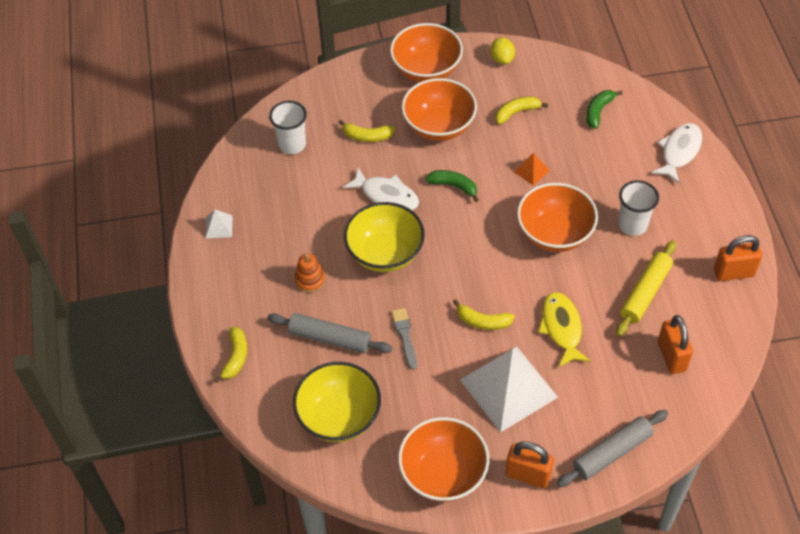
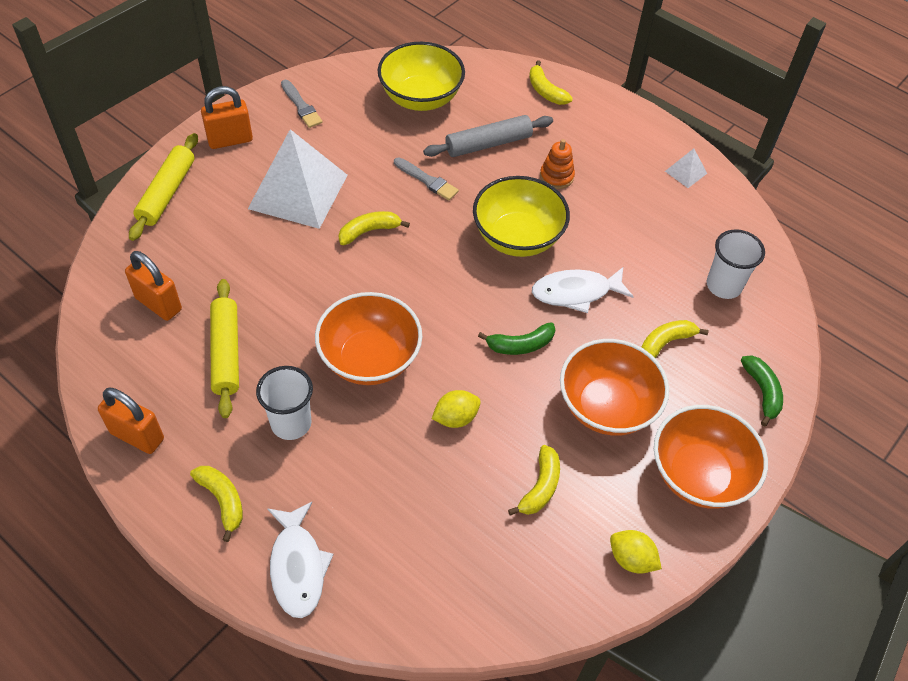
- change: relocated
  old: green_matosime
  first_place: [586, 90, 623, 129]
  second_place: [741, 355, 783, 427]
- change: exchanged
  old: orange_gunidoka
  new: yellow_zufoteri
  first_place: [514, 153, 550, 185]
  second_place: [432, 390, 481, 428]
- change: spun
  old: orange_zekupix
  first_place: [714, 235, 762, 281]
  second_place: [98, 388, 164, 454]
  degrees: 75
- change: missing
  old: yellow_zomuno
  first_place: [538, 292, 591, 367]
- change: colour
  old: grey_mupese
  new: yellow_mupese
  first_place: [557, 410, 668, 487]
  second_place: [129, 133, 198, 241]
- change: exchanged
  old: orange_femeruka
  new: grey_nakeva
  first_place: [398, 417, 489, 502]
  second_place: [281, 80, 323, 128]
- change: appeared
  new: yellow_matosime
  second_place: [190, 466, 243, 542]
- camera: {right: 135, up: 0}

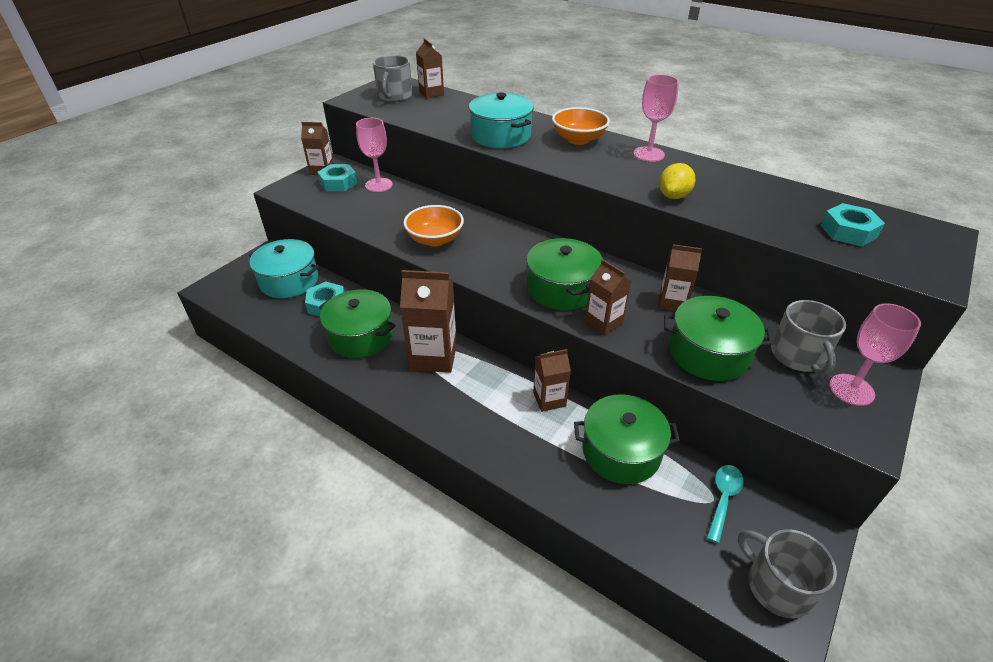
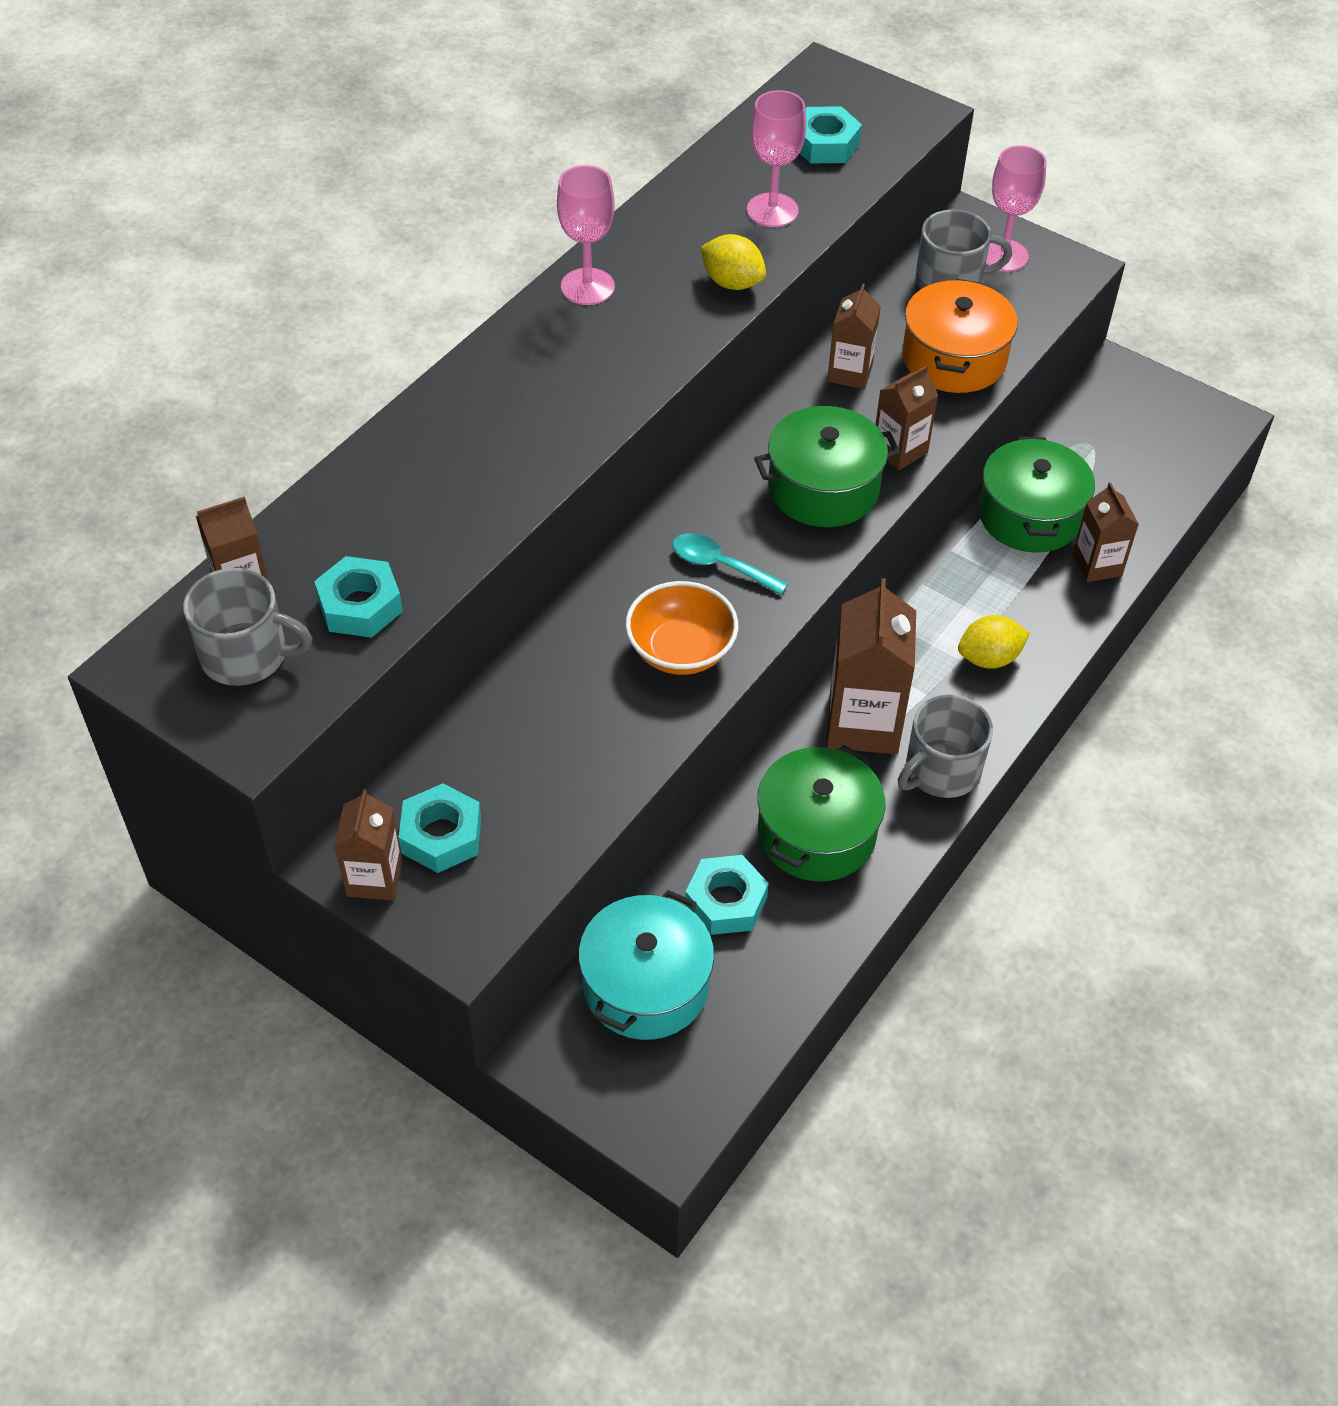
- change: missing
  old: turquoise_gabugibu
  first_place: [469, 93, 534, 148]
- change: missing
  old: orange_femeruka
  first_place: [552, 107, 610, 145]
- change: relocated
  old: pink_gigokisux
  first_place: [356, 118, 393, 192]
  second_place: [747, 90, 806, 227]
- change: colour
  old: green_gabugibu
  new: orange_gabugibu
  first_place: [664, 296, 774, 381]
  second_place: [902, 279, 1018, 393]
- change: relocated
  old: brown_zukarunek
  first_place: [533, 349, 571, 412]
  second_place: [1072, 482, 1139, 582]
- change: relocated
  old: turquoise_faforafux
  first_place: [706, 465, 744, 544]
  second_place: [673, 533, 788, 595]
- change: relocated
  old: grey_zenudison
  first_place: [738, 529, 837, 619]
  second_place: [898, 695, 993, 798]
- change: appeared
  new: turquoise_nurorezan
  second_place: [314, 556, 403, 638]
- change: appeared
  new: yellow_zufoteri
  second_place: [958, 615, 1030, 669]
- camera: {right: -90, up: 10}

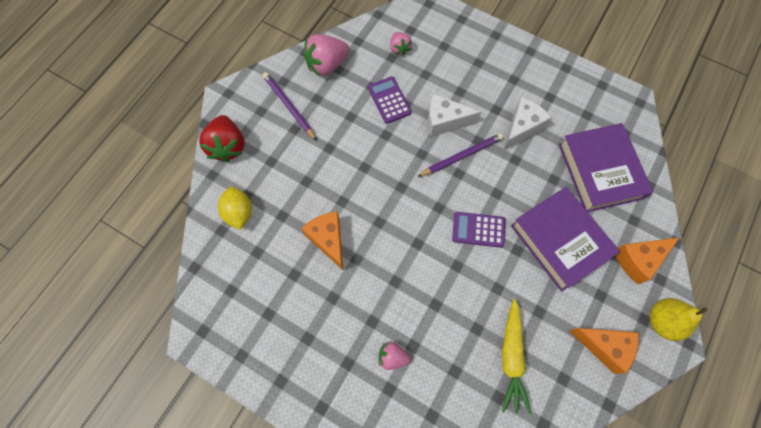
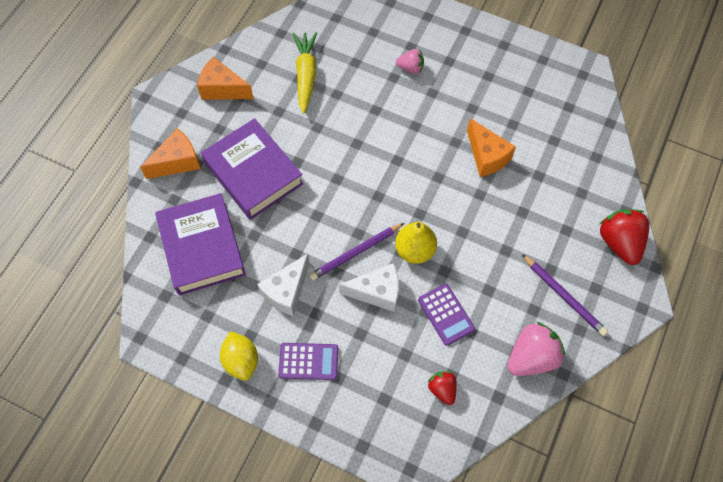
- change: colour
  old: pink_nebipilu
  new: red_nebipilu
  first_place: [390, 32, 412, 56]
  second_place: [428, 371, 457, 405]
- change: relocated
  old: yellow_zufoteri
  first_place: [218, 187, 252, 230]
  second_place: [220, 331, 258, 381]
- change: relocated
  old: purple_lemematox
  first_place: [452, 212, 505, 248]
  second_place: [278, 343, 338, 380]
- change: relocated
  old: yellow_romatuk
  first_place: [650, 298, 708, 341]
  second_place: [395, 222, 437, 264]
- camera: {right: 175, up: -5}

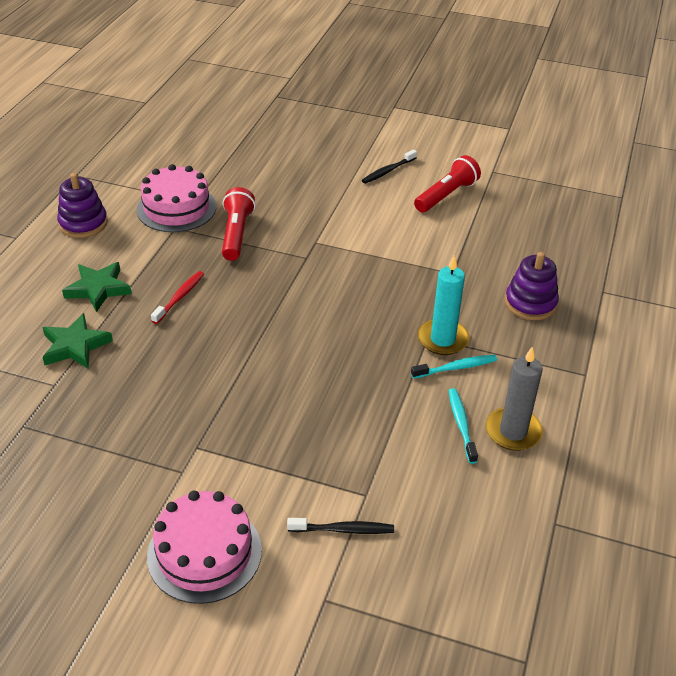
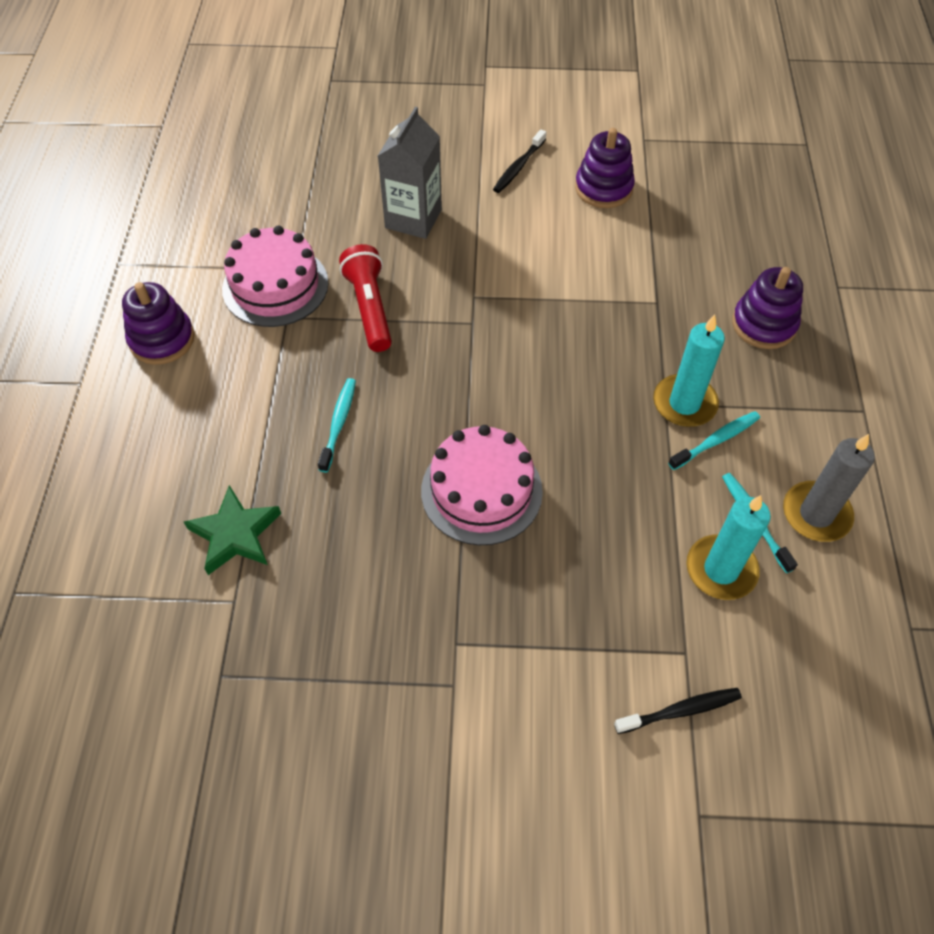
- change: exchanged
  old: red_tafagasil
  new: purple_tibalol
  first_place: [414, 155, 481, 212]
  second_place: [575, 128, 635, 208]
- change: missing
  old: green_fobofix
  first_place: [62, 262, 132, 312]
- change: colour
  old: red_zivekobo
  new: turquoise_zivekobo
  first_place: [151, 271, 204, 324]
  second_place: [318, 378, 356, 473]
- change: relocated
  old: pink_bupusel
  first_place: [147, 491, 262, 604]
  second_place: [421, 425, 543, 545]
- change: appeared
  new: grey_zukarunek
  second_place: [378, 107, 442, 239]
- change: appeared
  new: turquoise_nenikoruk
  second_place: [686, 495, 771, 600]
- camera: {right: -15, up: 15}

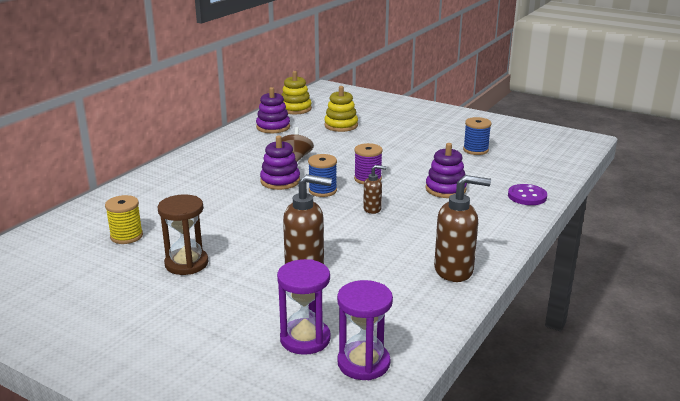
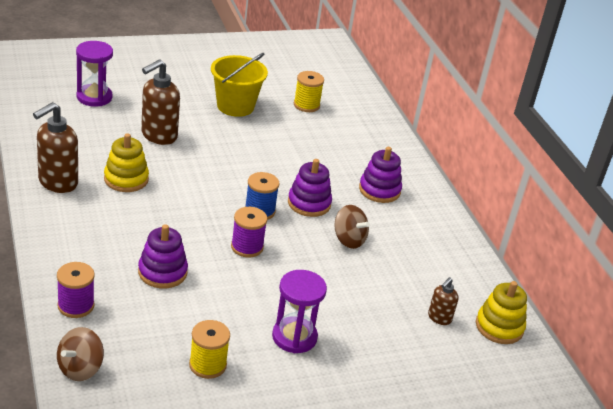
- change: relocated
  old: yellow_tibalol
  first_place: [324, 86, 358, 132]
  second_place: [104, 133, 149, 192]
- change: relocated
  old: purple_tibalol
  first_place: [256, 87, 290, 133]
  second_place: [359, 147, 402, 203]
- change: colour
  old: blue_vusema
  new: yellow_vusema
  first_place: [463, 117, 491, 155]
  second_place: [189, 320, 230, 379]
- change: relocated
  old: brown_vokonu
  first_place: [363, 165, 387, 214]
  second_place: [428, 277, 459, 325]
- change: exchanged
  old: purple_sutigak
  new: purple_vusema
  first_place: [508, 184, 547, 205]
  second_place: [57, 262, 95, 318]
- change: exchanged
  old: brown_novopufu
  new: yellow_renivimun
  first_place: [158, 195, 208, 275]
  second_place: [211, 53, 268, 117]
- change: relocated
  old: purple_novopufu
  first_place: [337, 280, 393, 380]
  second_place: [272, 270, 327, 353]
- change: appeared
  new: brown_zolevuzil
  second_place: [57, 327, 104, 381]
- camera: {right: 125, up: 10}

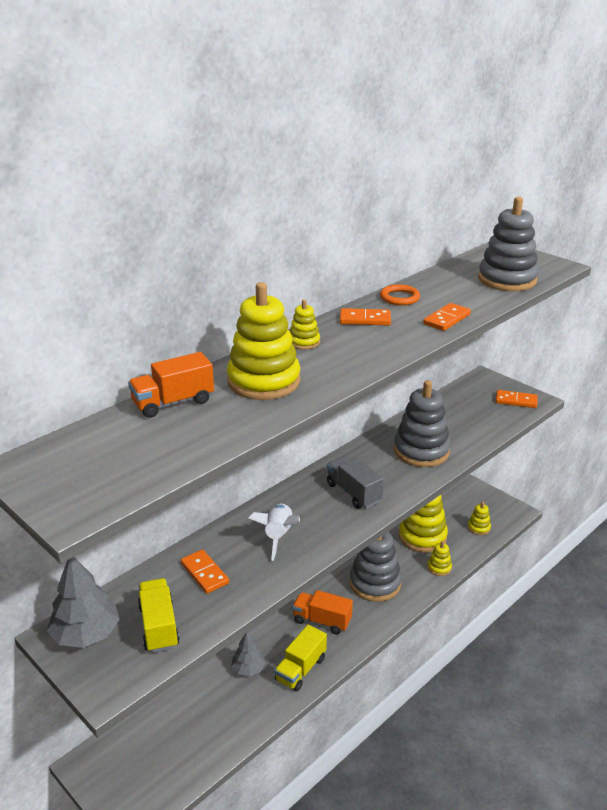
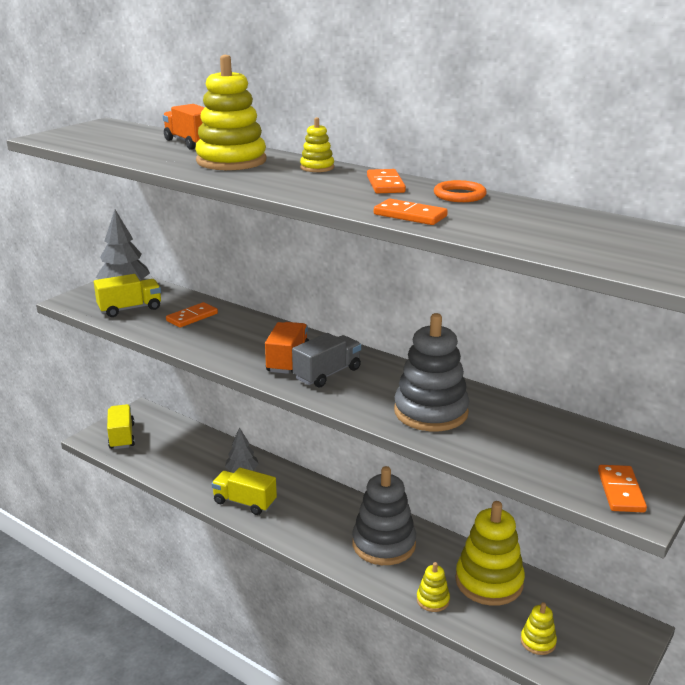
- change: missing
  old: grey_tibalol
  first_place: [478, 197, 539, 291]
- change: missing
  old: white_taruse
  first_place: [249, 504, 300, 561]
- change: relocated
  old: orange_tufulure
  first_place: [292, 590, 353, 635]
  second_place: [265, 322, 309, 374]
- change: appeared
  new: yellow_tufulure
  second_place: [107, 404, 135, 449]
- camera: {right: 80, up: -5}

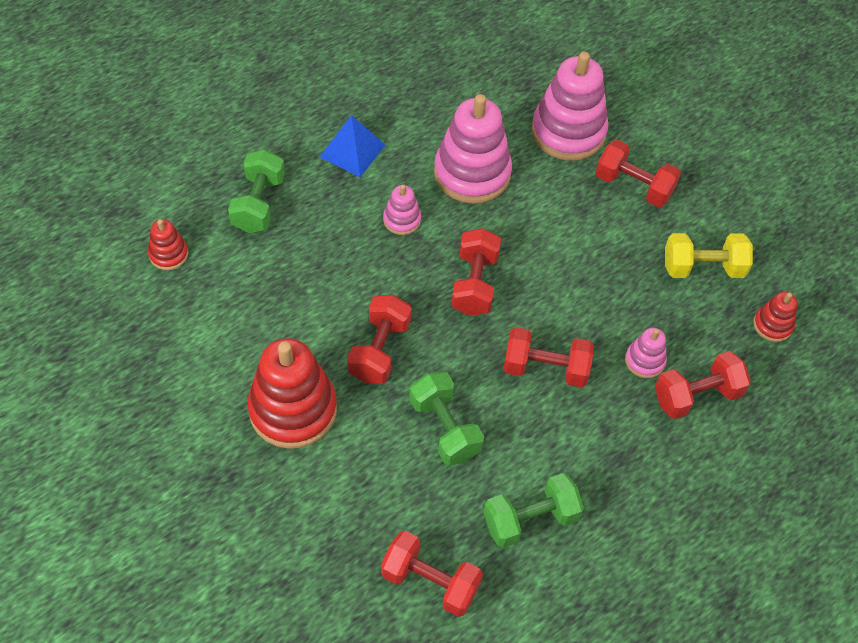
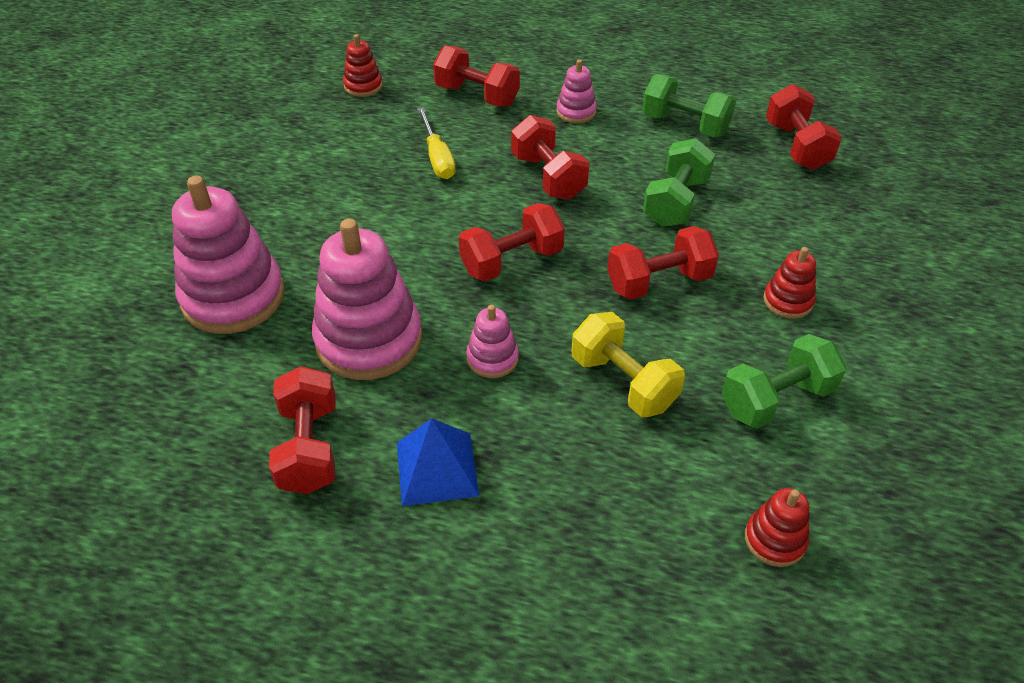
- change: relocated
  old: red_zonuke
  first_place: [596, 140, 681, 207]
  second_place: [269, 366, 335, 494]
- change: relocated
  old: green_zonuke
  first_place: [228, 149, 285, 233]
  second_place: [722, 334, 846, 429]
- change: relocated
  old: yellow_zonuke
  first_place: [665, 233, 753, 278]
  second_place: [572, 312, 685, 417]
- change: relocated
  old: pink_tibalol
  first_place: [625, 328, 667, 378]
  second_place: [556, 59, 597, 123]
- change: size
  old: red_tibalol
  first_place: [247, 338, 337, 449]
  second_place: [763, 247, 816, 319]
  factor: 0.48
- change: appeared
  new: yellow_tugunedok
  second_place: [417, 107, 456, 179]
- camera: {right: -125, up: -10}

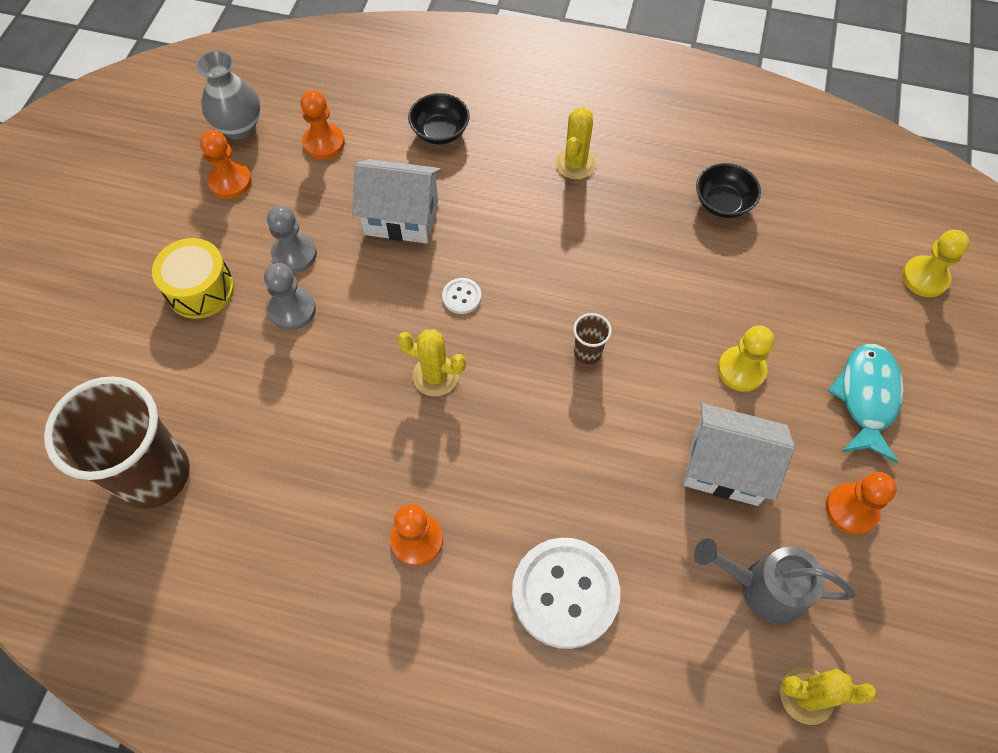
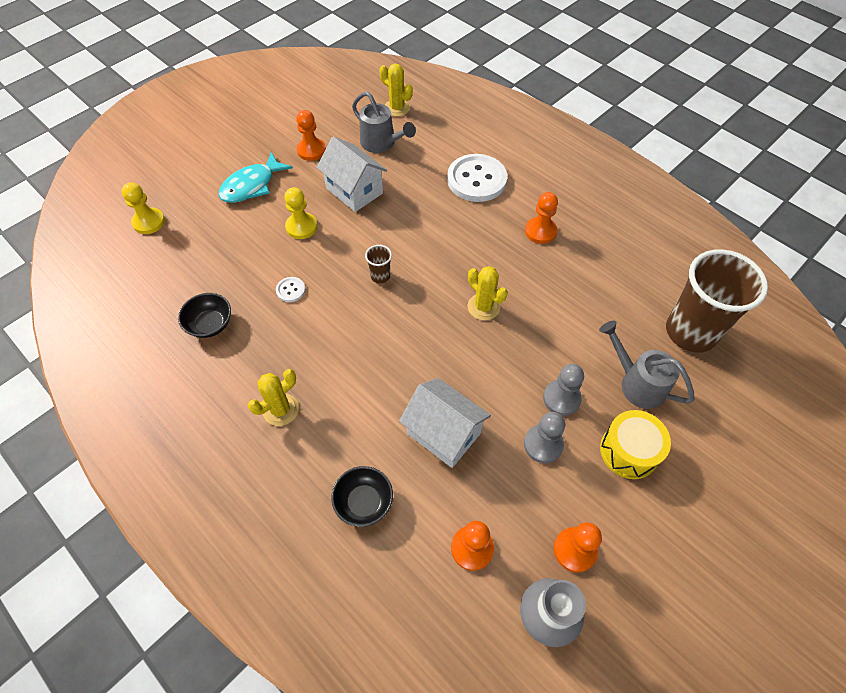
- change: relocated
  old: white_sutigak
  first_place: [442, 278, 482, 314]
  second_place: [276, 277, 305, 302]
- change: appeared
  new: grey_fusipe
  second_place: [599, 321, 695, 409]
- camera: {right: -150, up: -5}

